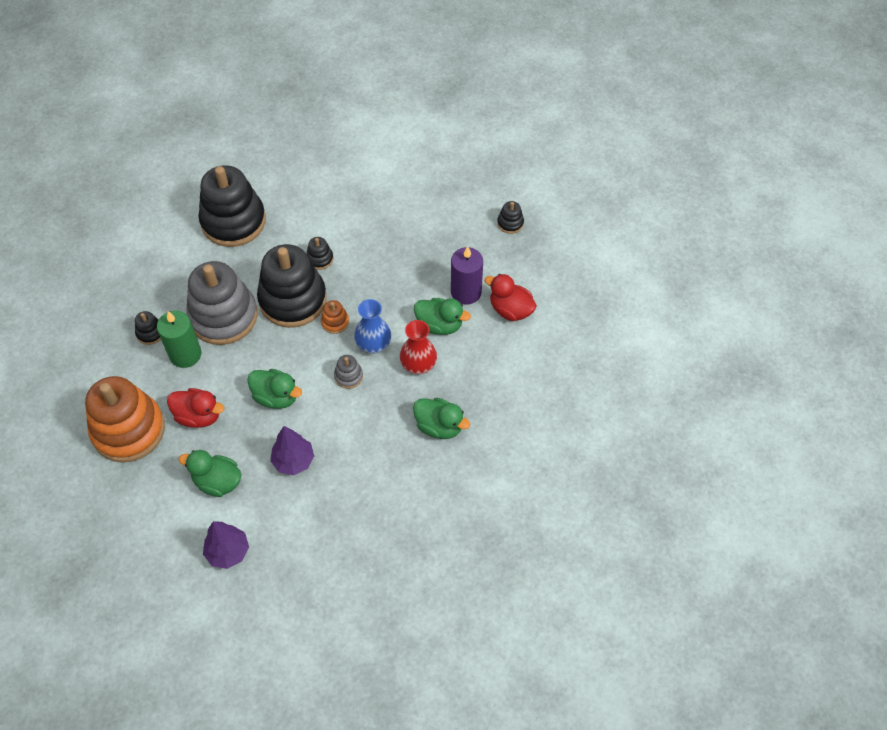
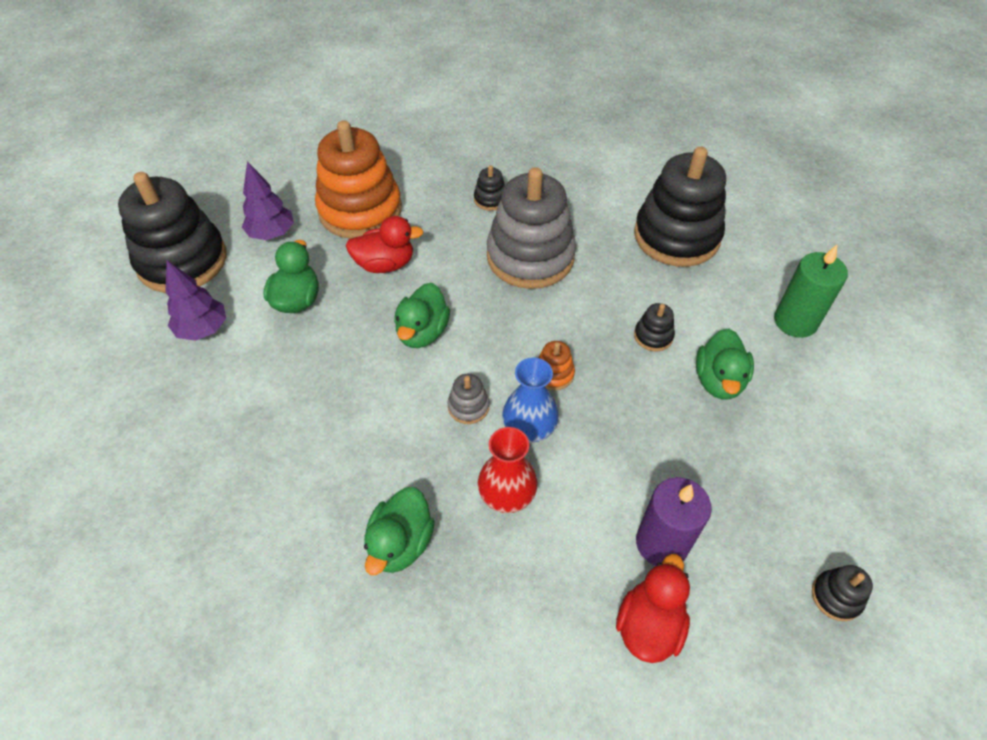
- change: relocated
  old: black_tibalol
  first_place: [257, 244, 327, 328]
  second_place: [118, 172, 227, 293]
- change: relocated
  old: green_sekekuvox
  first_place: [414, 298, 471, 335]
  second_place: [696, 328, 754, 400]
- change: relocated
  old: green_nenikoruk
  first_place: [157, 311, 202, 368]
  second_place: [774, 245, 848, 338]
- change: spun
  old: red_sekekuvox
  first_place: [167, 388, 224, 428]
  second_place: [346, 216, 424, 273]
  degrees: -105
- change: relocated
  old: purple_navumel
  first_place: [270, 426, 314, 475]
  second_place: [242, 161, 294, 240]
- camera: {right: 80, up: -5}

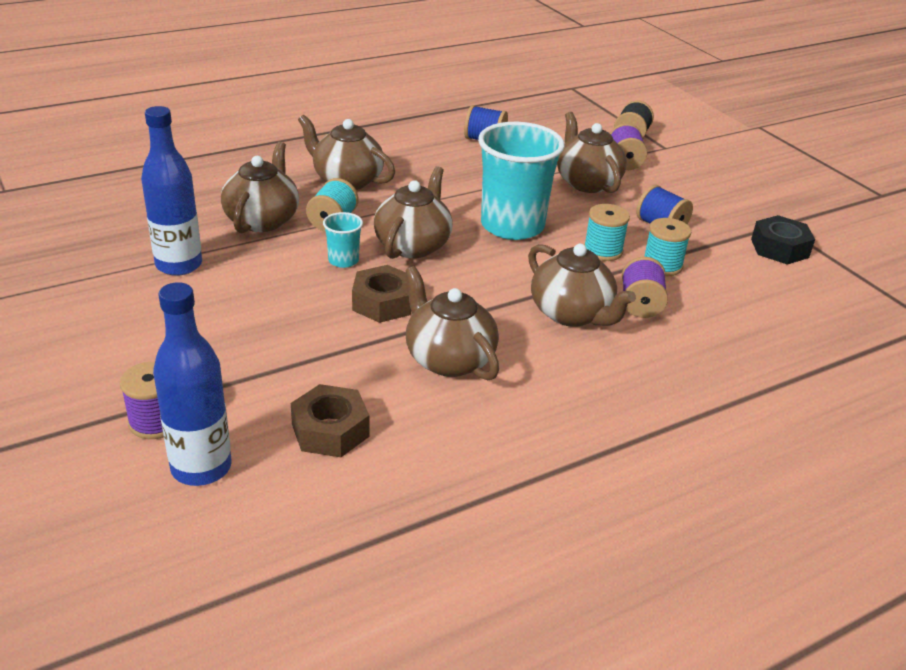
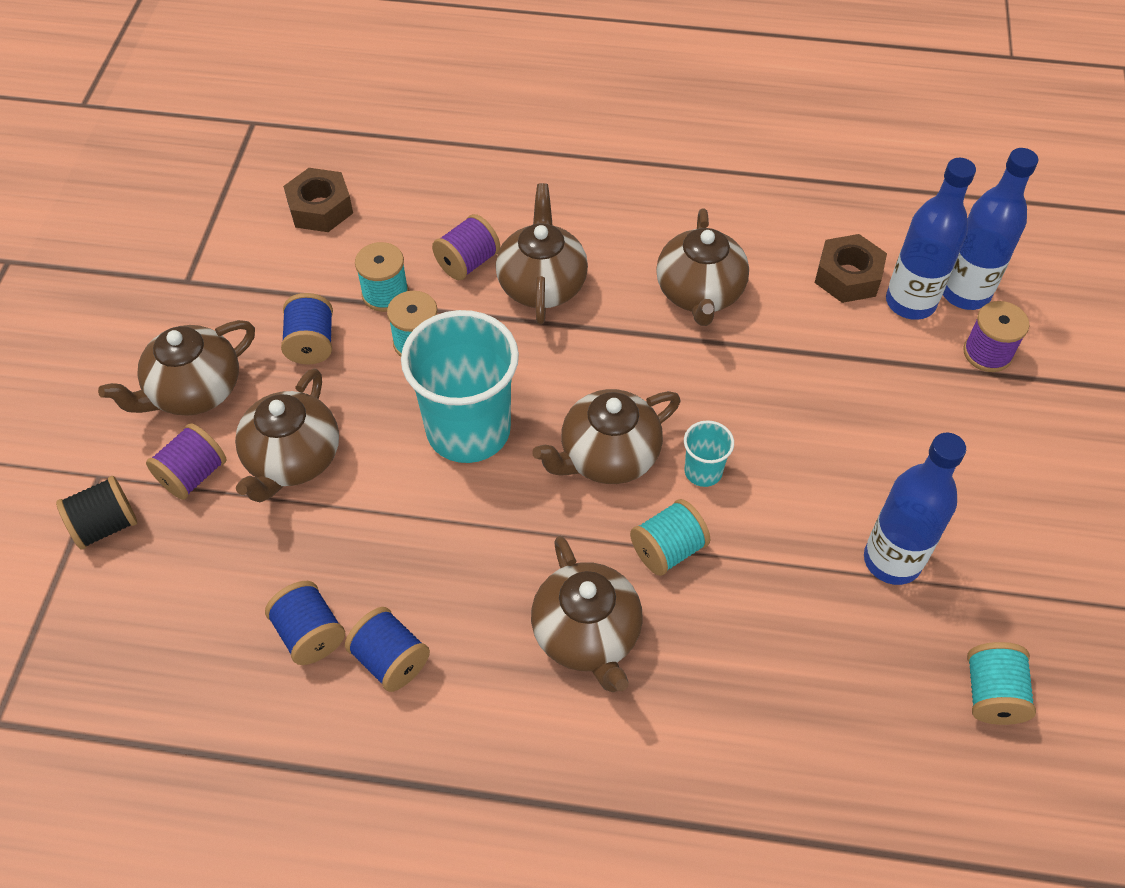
- change: relocated
  old: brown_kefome
  first_place: [221, 142, 299, 233]
  second_place: [98, 320, 255, 416]
- change: missing
  old: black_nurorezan
  first_place: [751, 215, 815, 265]
- change: relocated
  old: brown_nurorezan
  first_place: [352, 265, 411, 323]
  second_place: [283, 168, 353, 232]
- change: appeared
  new: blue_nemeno
  second_place: [886, 158, 976, 320]
- change: appeared
  new: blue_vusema
  second_place: [345, 607, 430, 692]
- change: appeared
  new: turquoise_vusema
  second_place: [967, 642, 1036, 725]
- camera: {right: -140, up: 20}

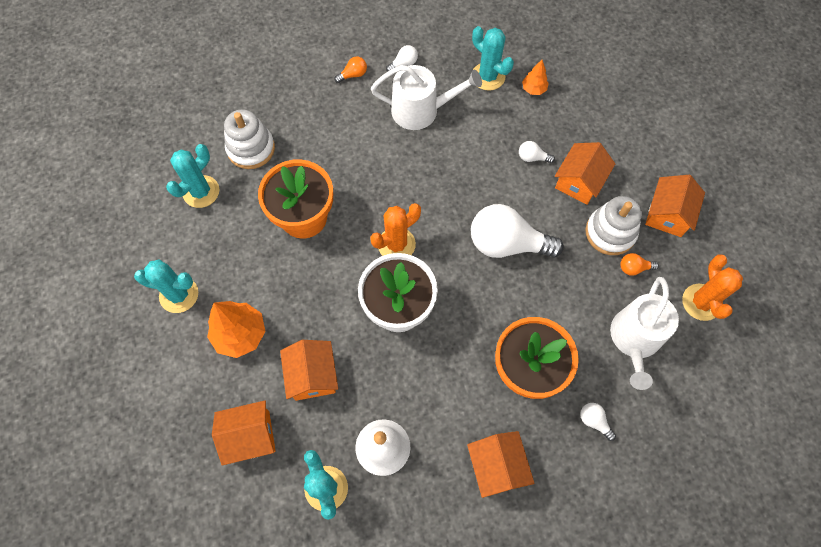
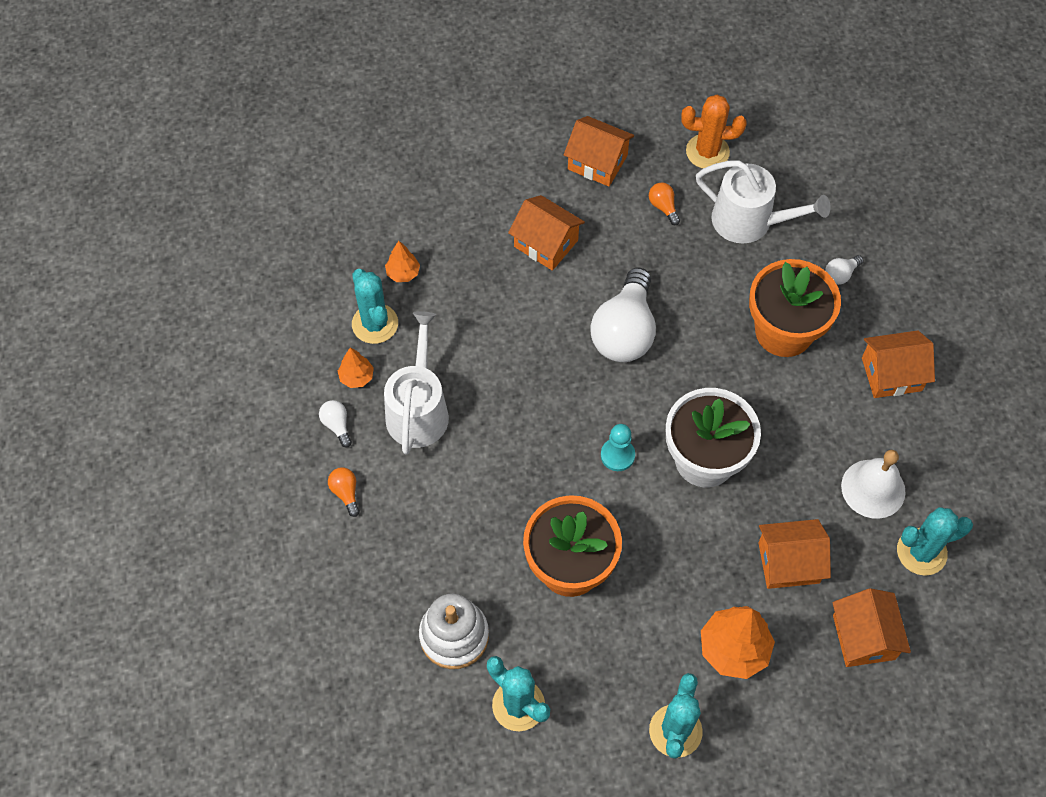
- change: spun
  old: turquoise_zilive
  first_place: [472, 26, 514, 91]
  second_place: [352, 269, 398, 344]
  degrees: -75
- change: missing
  old: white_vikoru
  first_place: [519, 141, 555, 163]
- change: missing
  old: white_tibalol
  first_place: [585, 196, 642, 255]
- change: exchanged
  old: orange_zilive
  new: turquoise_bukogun
  first_place: [371, 203, 421, 256]
  second_place: [601, 424, 635, 471]
- change: spun
  old: orange_vikoru
  first_place: [620, 253, 659, 276]
  second_place: [649, 182, 680, 225]
  degrees: 150
- change: appeared
  new: orange_navumel
  second_place: [338, 348, 374, 388]
- camera: {right: -85, up: -5}

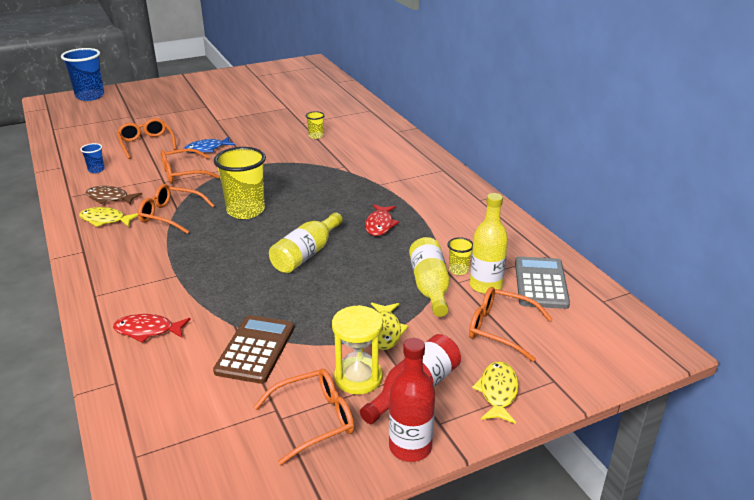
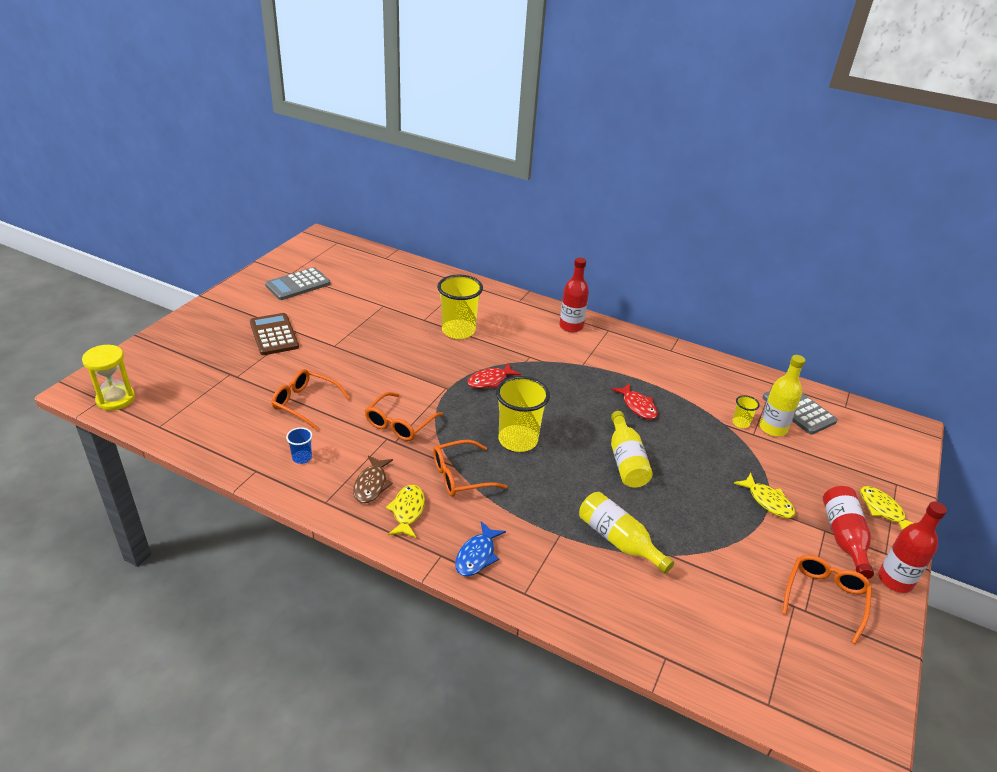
- change: missing
  old: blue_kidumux
  first_place: [61, 48, 104, 101]
- change: size
  old: yellow_kidumux
  first_place: [306, 111, 325, 139]
  second_place: [437, 275, 483, 339]
  factor: 2.17
- change: relocated
  old: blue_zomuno
  first_place: [184, 137, 235, 153]
  second_place: [455, 522, 506, 576]
- change: spun
  old: brown_zomuno
  first_place: [85, 186, 142, 205]
  second_place: [353, 455, 393, 503]
  degrees: -60
- change: spun
  old: yellow_zomuno
  first_place: [79, 207, 138, 227]
  second_place: [386, 485, 425, 538]
  degrees: 120
- change: relocated
  old: yellow_nemeno
  first_place: [409, 237, 450, 317]
  second_place: [579, 492, 674, 574]
- change: missing
  old: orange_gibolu
  first_place: [469, 287, 552, 362]
- change: relocated
  old: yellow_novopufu
  first_place: [332, 305, 383, 395]
  second_place: [82, 345, 135, 411]
- change: relocated
  old: red_zomuno
  first_place: [113, 314, 190, 343]
  second_place: [467, 363, 521, 388]
- change: relocated
  old: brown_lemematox
  first_place: [213, 315, 294, 384]
  second_place: [250, 313, 299, 355]
- change: appeared
  new: red_nemeno
  second_place: [559, 257, 589, 332]
- change: appeared
  new: grey_lemematox
  second_place: [265, 267, 330, 300]
- camera: {right: -40, up: 5}

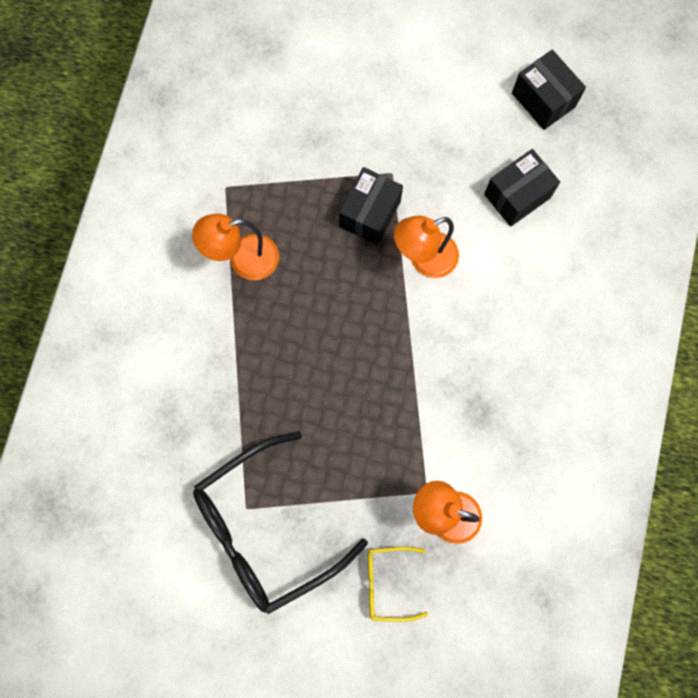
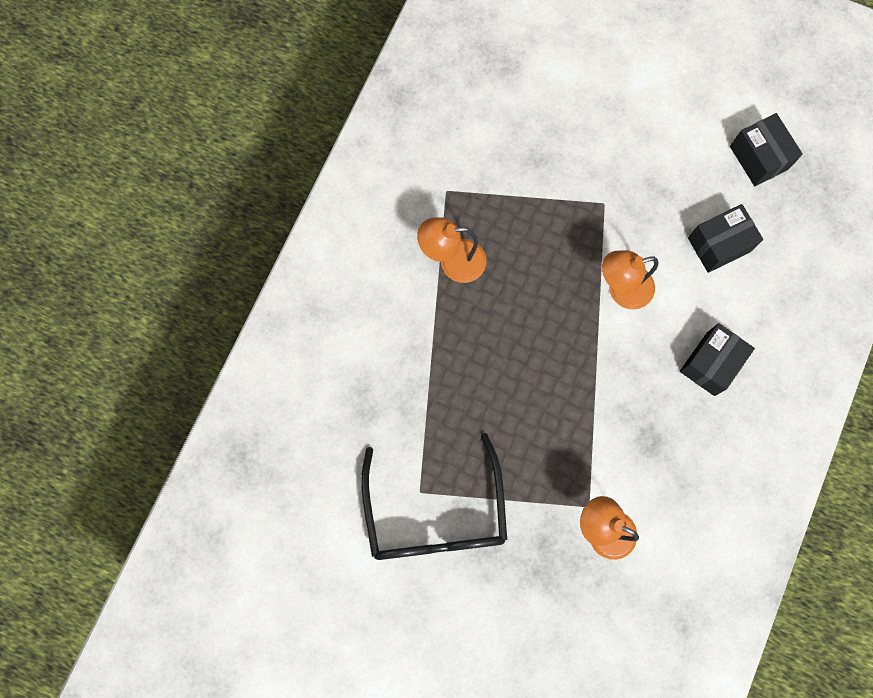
- change: relocated
  old: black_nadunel
  first_place: [339, 167, 403, 245]
  second_place: [680, 323, 755, 396]
- change: spun
  old: black_gibolu
  first_place: [193, 431, 368, 614]
  second_place: [361, 433, 507, 560]
  degrees: -75
- change: missing
  old: yellow_gibolu
  first_place: [368, 547, 428, 622]
- camera: {right: 10, up: 0}

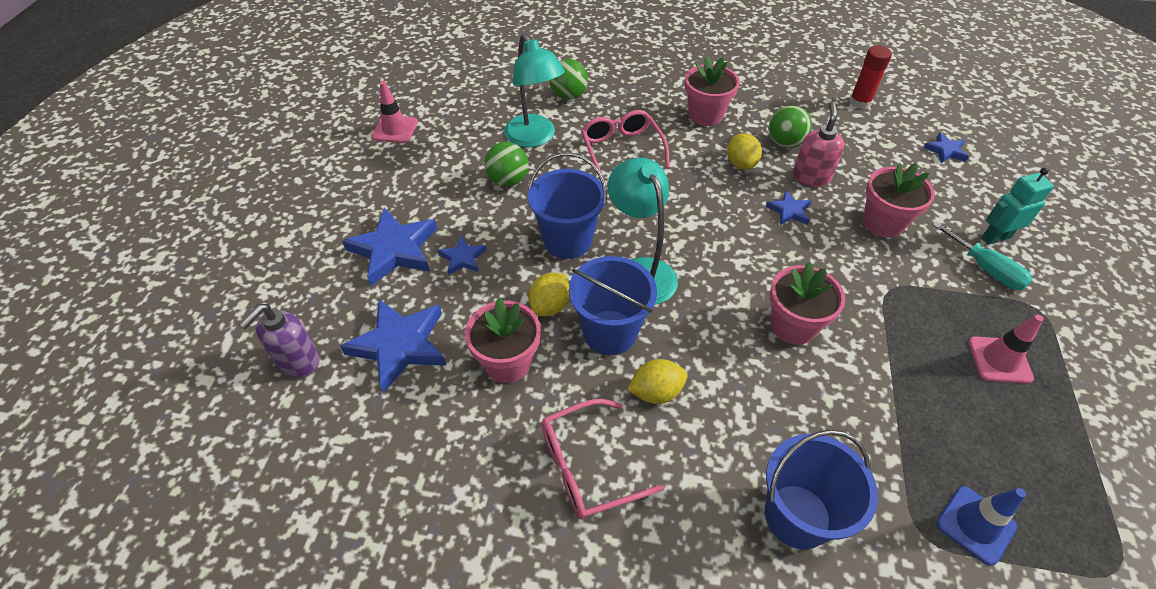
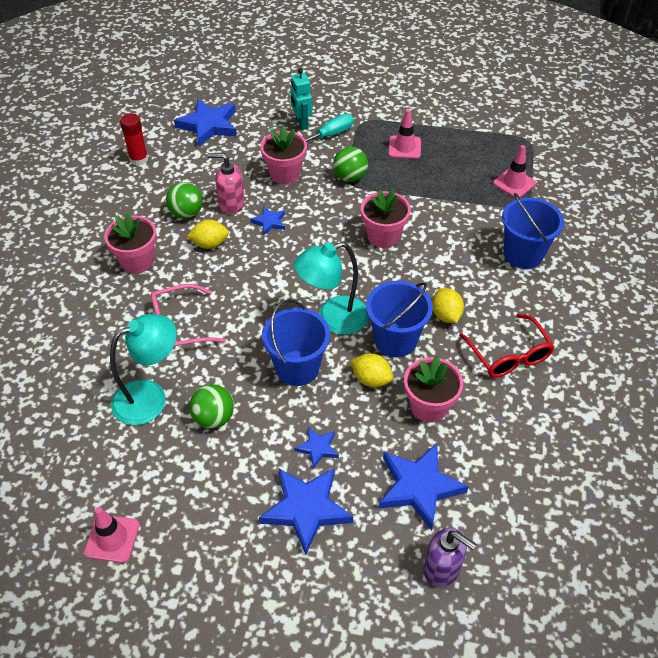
- change: relocated
  old: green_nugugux
  first_place: [549, 59, 588, 100]
  second_place: [333, 147, 368, 182]
- change: size
  old: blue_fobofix
  first_place: [923, 132, 969, 163]
  second_place: [174, 99, 237, 147]
  factor: 1.97
- change: colour
  old: pink_gibolu
  new: red_gibolu
  first_place: [541, 399, 664, 519]
  second_place: [459, 314, 555, 378]
- change: colour
  old: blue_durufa
  new: pink_durufa
  first_place: [936, 486, 1026, 566]
  second_place: [493, 145, 536, 198]
- camera: {right: -90, up: 0}

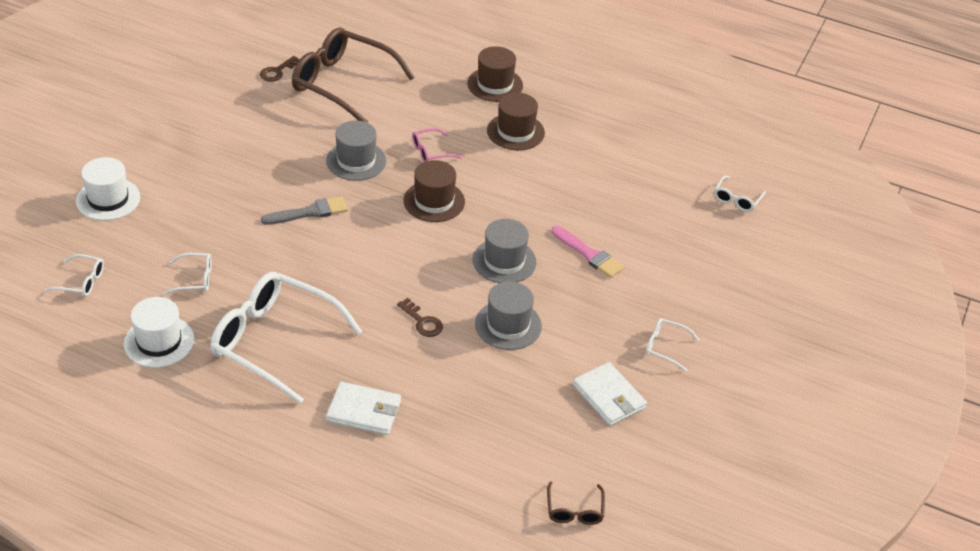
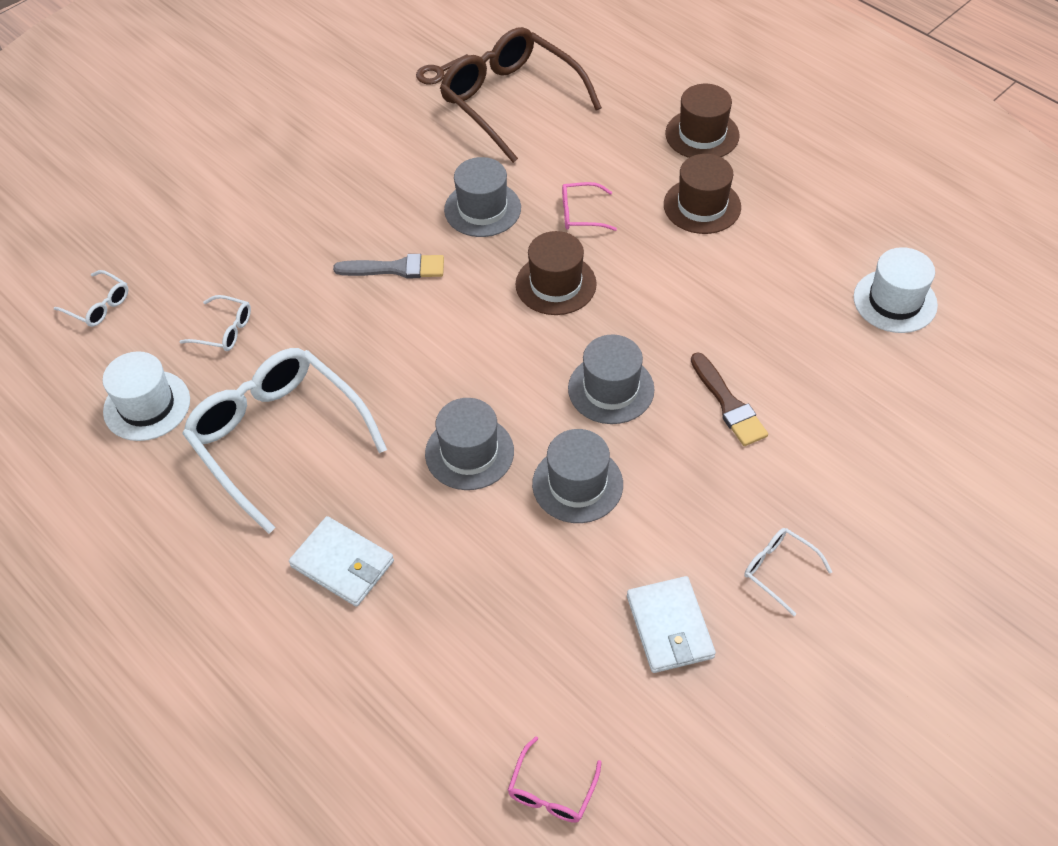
- change: relocated
  old: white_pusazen
  first_place: [76, 157, 140, 220]
  second_place: [854, 247, 938, 333]
- change: missing
  old: white_gibolu
  first_place: [714, 176, 766, 212]
- change: colour
  old: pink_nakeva
  new: brown_nakeva
  first_place: [551, 226, 624, 278]
  second_place: [691, 353, 768, 446]
- change: exchanged
  old: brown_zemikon
  new: grey_pusazen
  first_place: [397, 298, 443, 337]
  second_place: [425, 398, 514, 490]
- change: colour
  old: brown_gibolu
  new: pink_gibolu
  first_place: [547, 481, 605, 525]
  second_place: [508, 736, 602, 823]
- camera: {right: 25, up: 10}

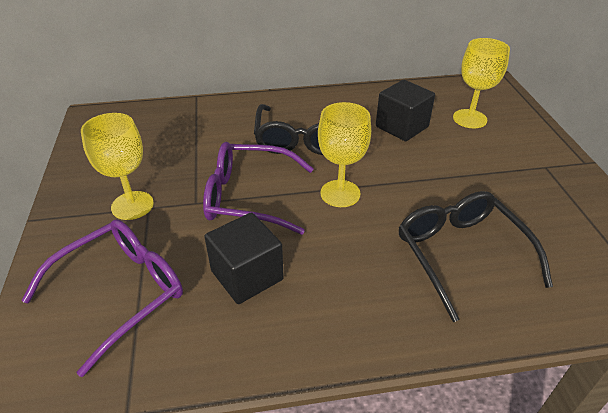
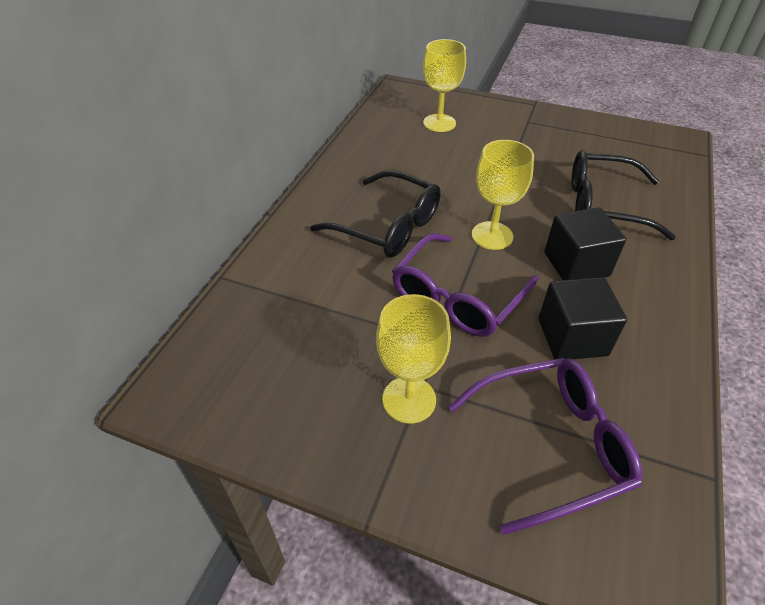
- change: relocated
  old: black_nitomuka
  first_place: [376, 80, 435, 141]
  second_place: [544, 207, 626, 280]
- change: spun
  old: purple_gibolu
  first_place: [21, 219, 183, 377]
  second_place: [448, 358, 642, 535]
  degrees: 90
- camera: {right: -60, up: 5}

